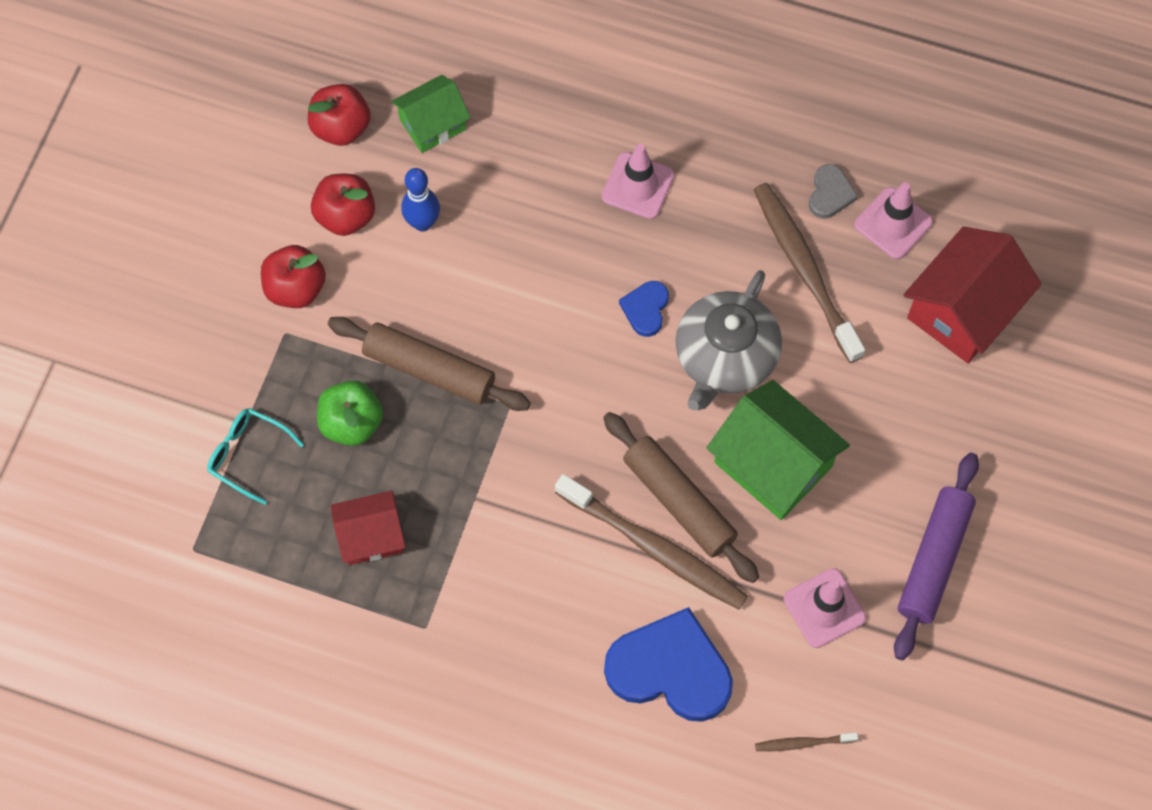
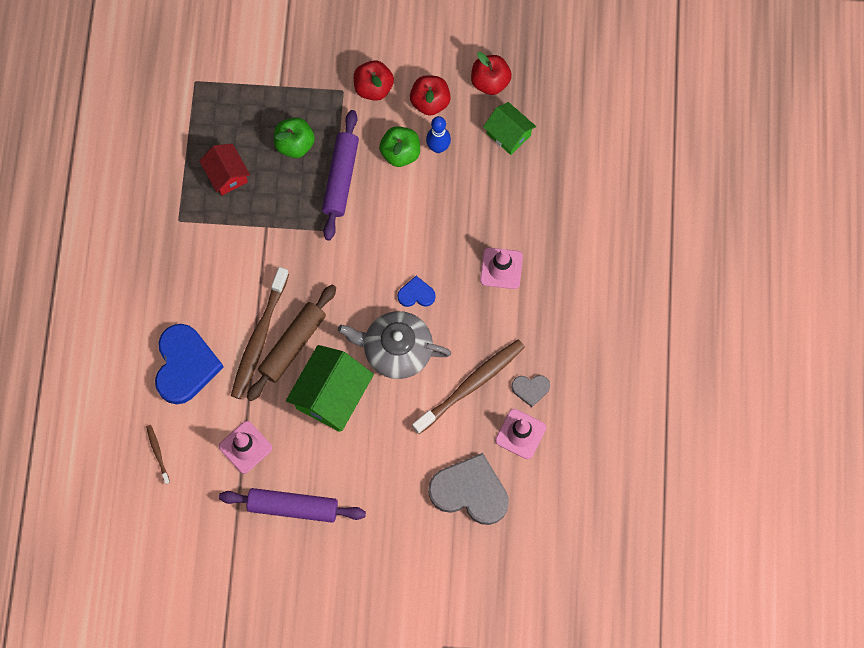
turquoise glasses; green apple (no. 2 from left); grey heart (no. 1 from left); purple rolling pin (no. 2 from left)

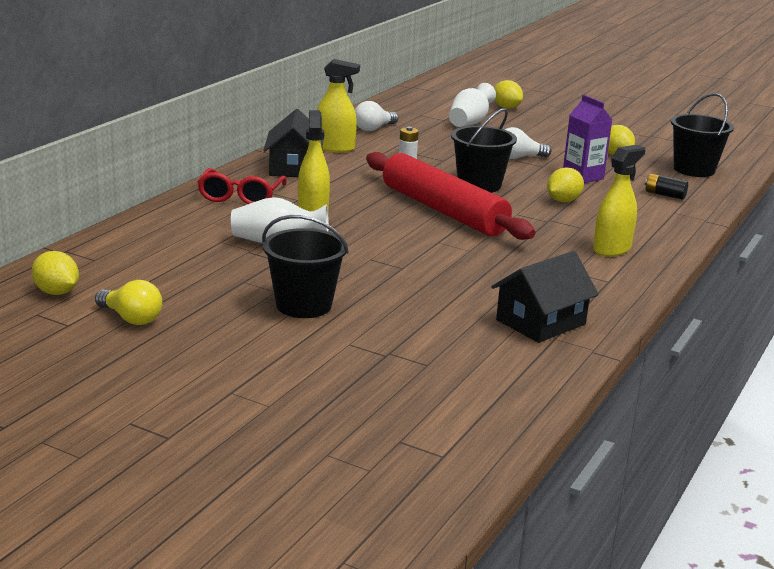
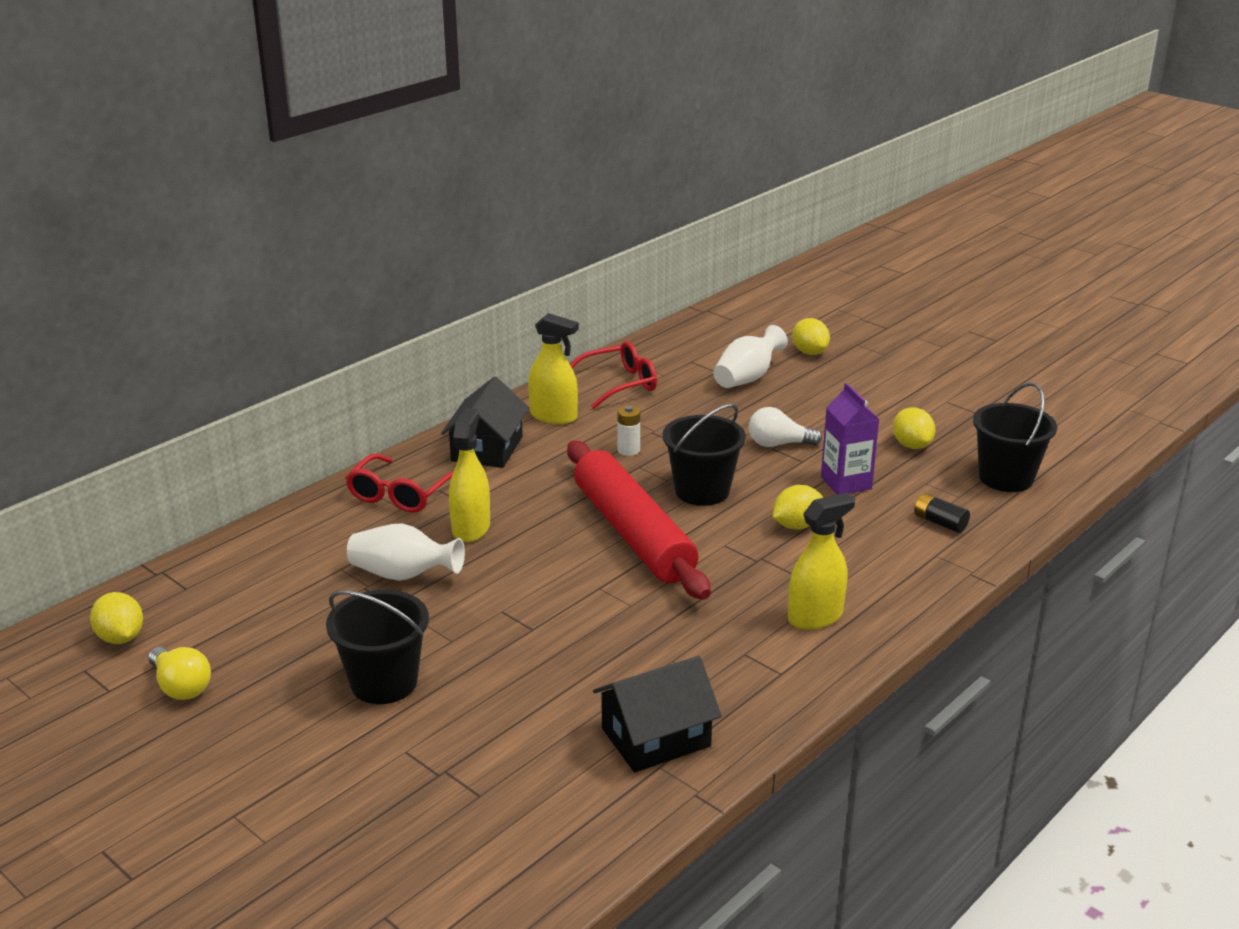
red glasses (no. 2 from left)

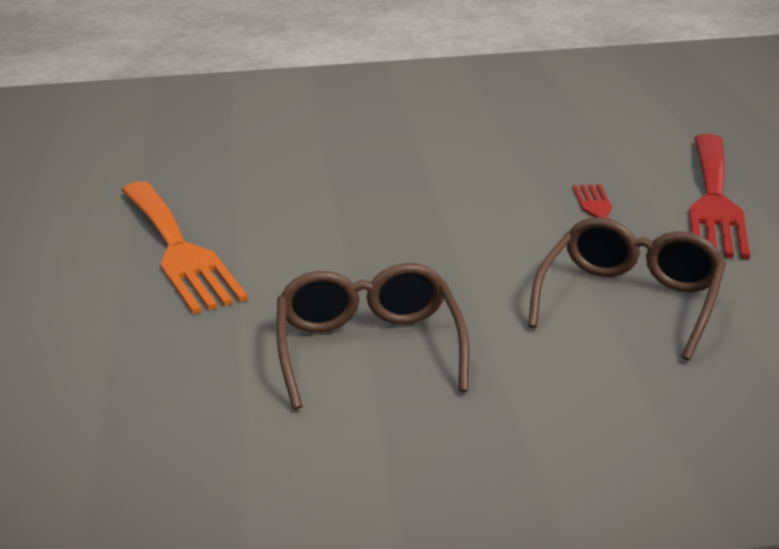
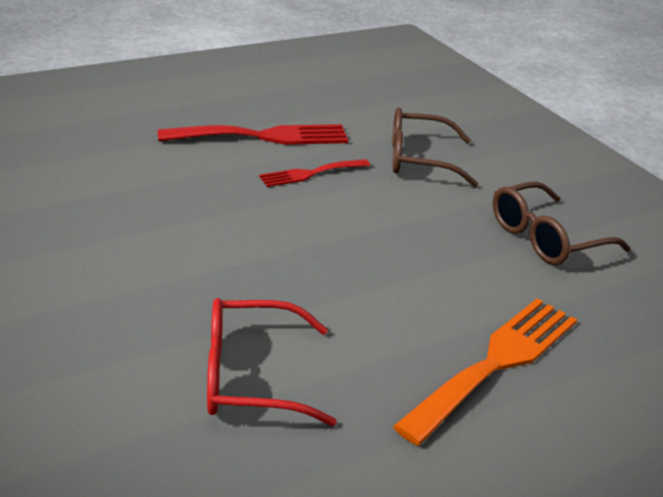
red glasses

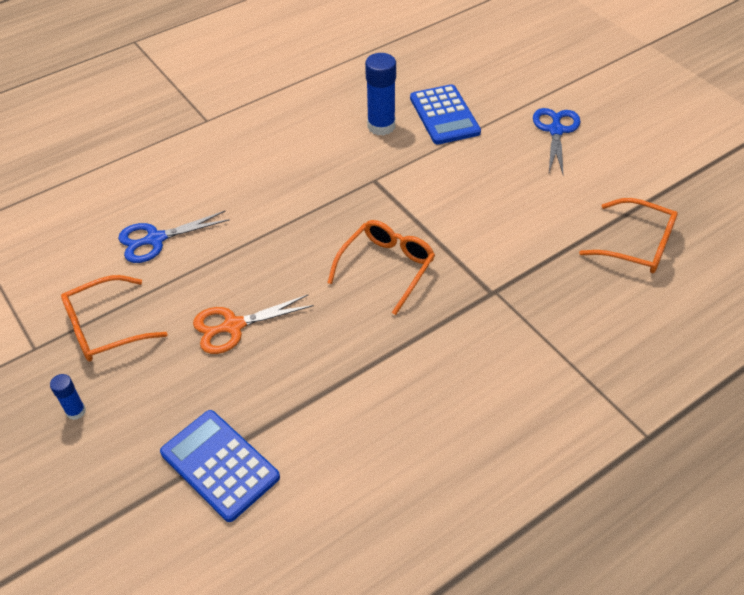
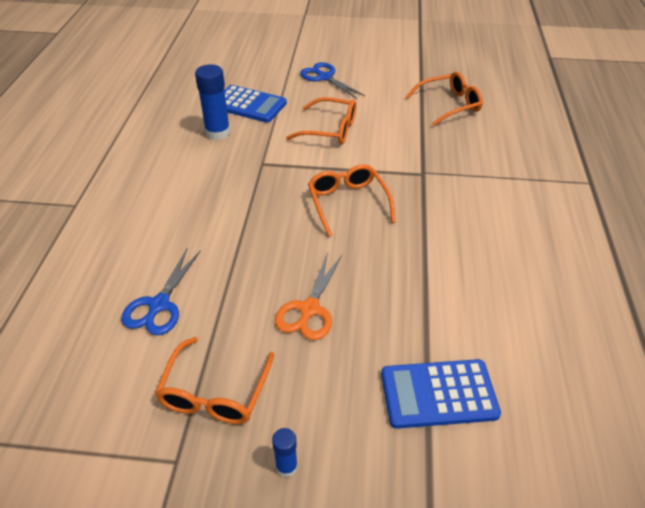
orange glasses (no. 2 from left)

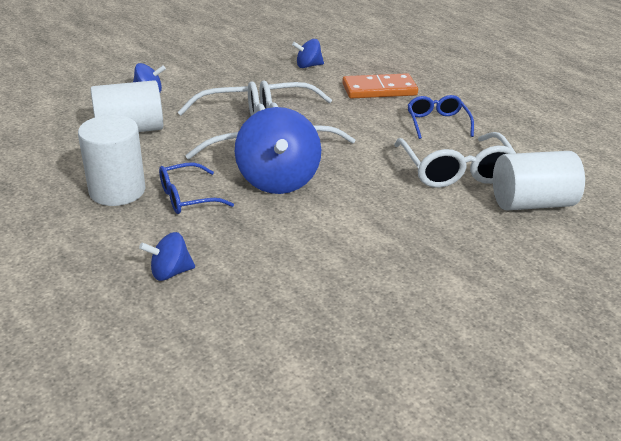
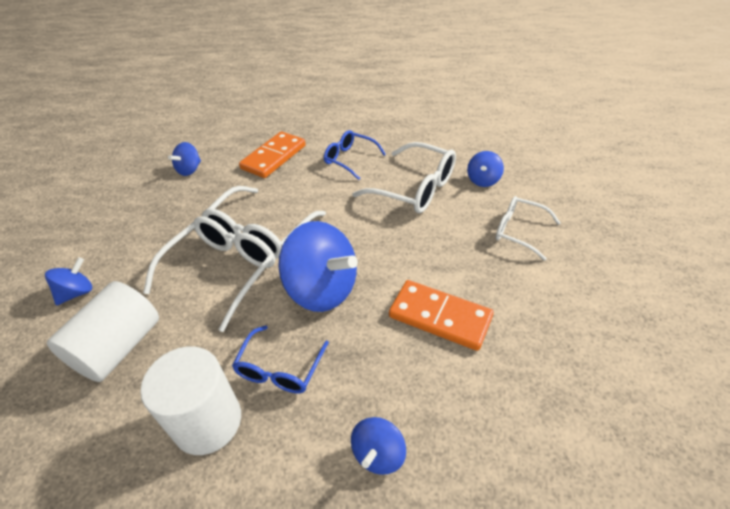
orange domino (no. 2 from left); white glasses (no. 4 from left); blue spinning top (no. 5 from left)

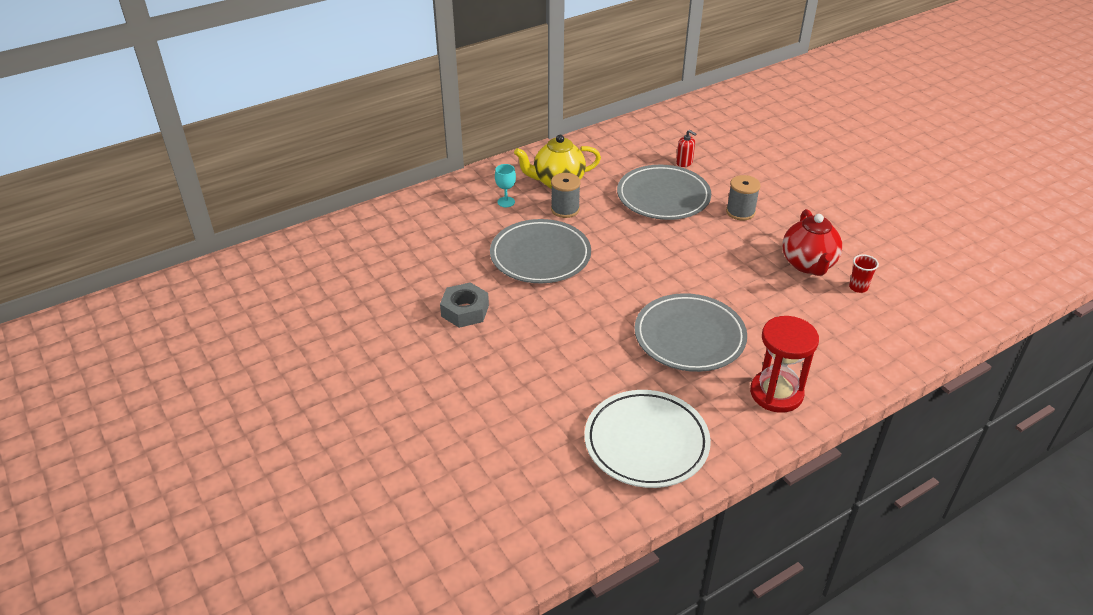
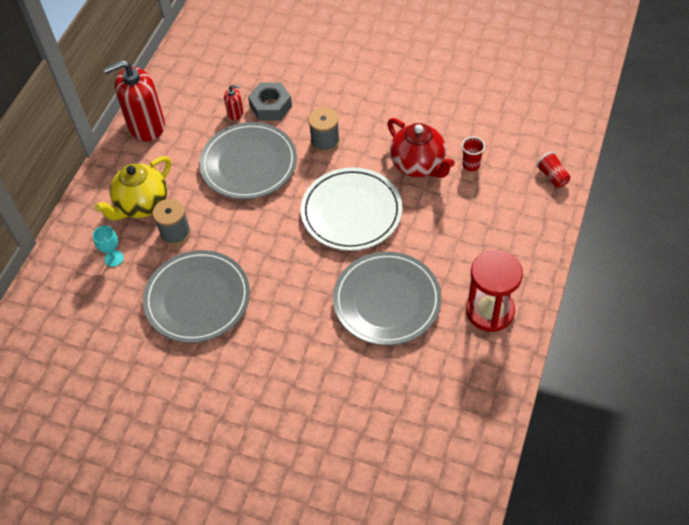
red soap dispenser (no. 1 from left); red cup (no. 2 from left); grey nut; white plate

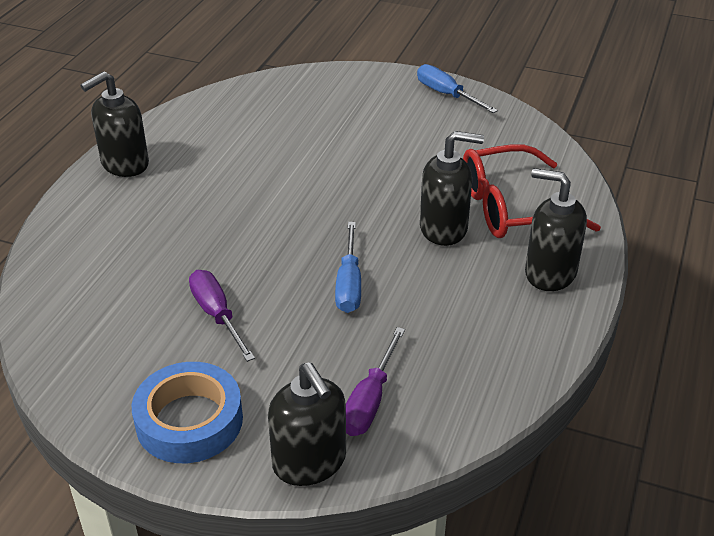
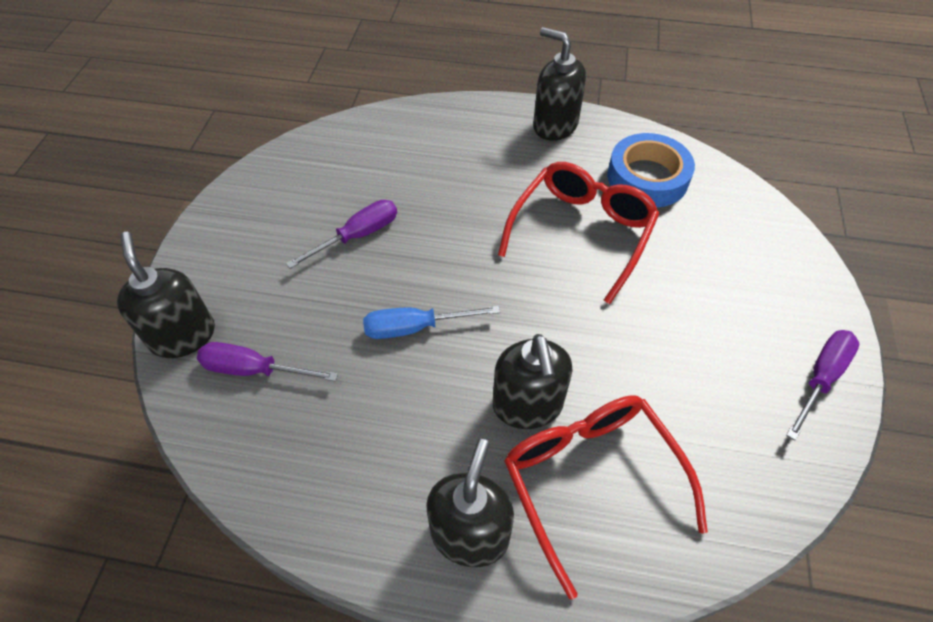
red glasses (no. 1 from left); blue tape; purple screwdriver (no. 3 from left); black soap dispenser (no. 1 from left)

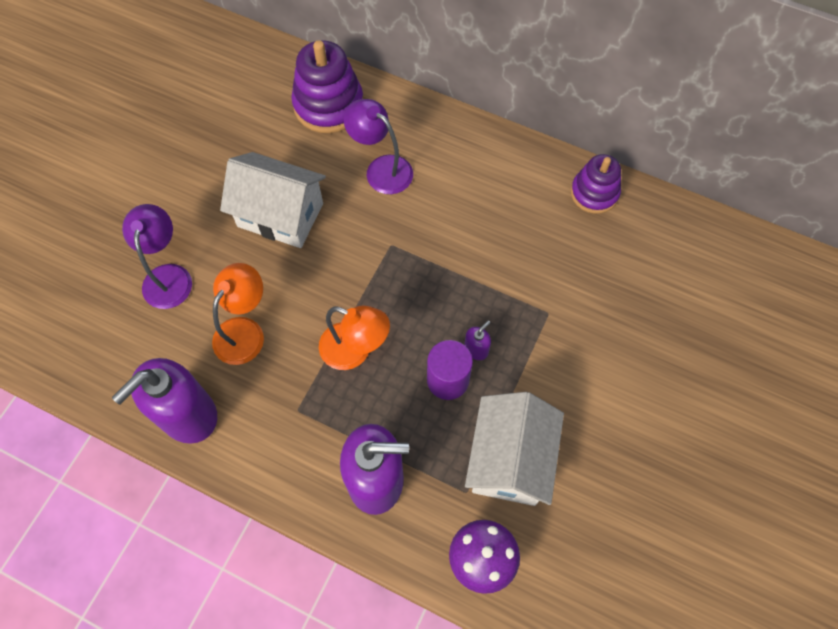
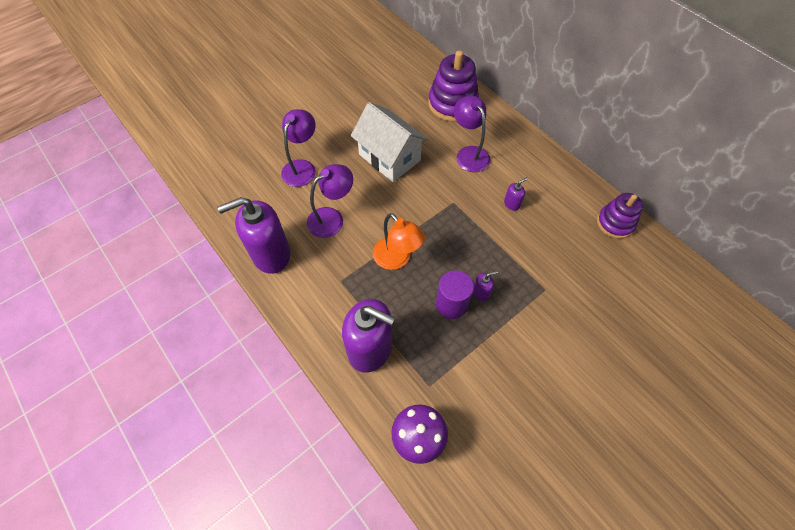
white house (no. 2 from left in the first image); purple soap dispenser (no. 4 from left); purple lamp (no. 2 from left)

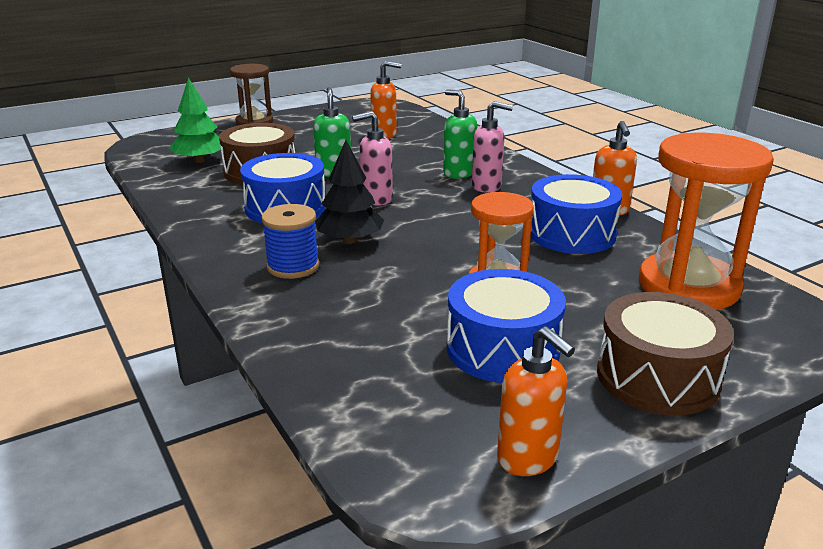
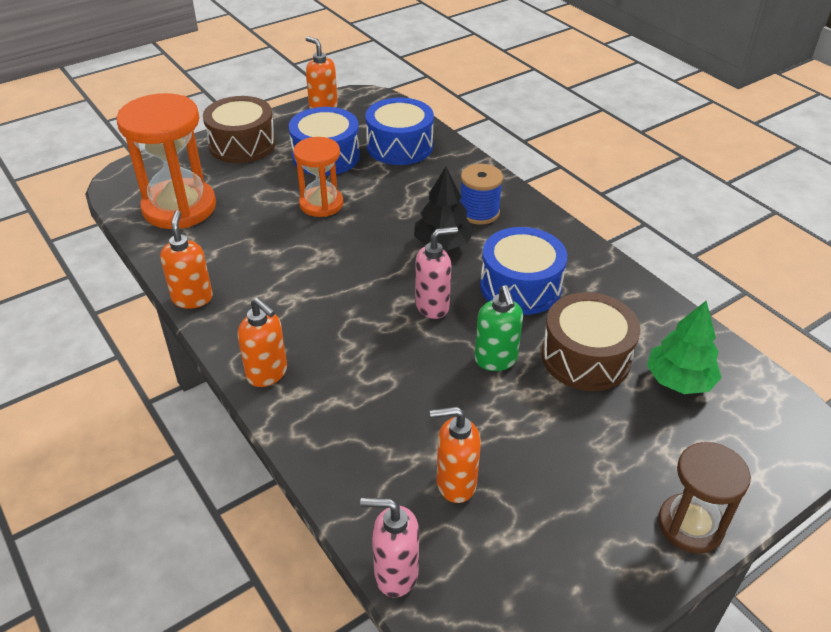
green soap dispenser (no. 2 from left in the first image); orange soap dispenser (no. 2 from left); pink soap dispenser (no. 1 from left); blue drum (no. 2 from left)

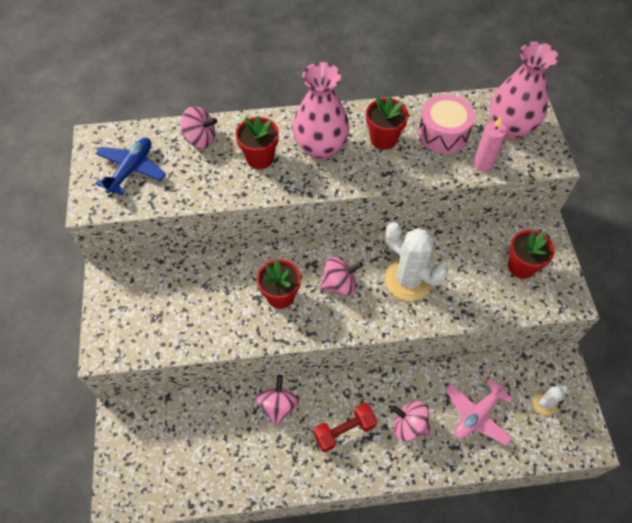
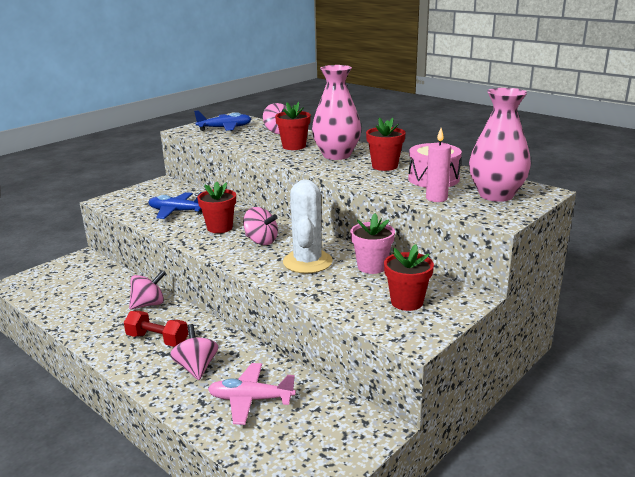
white cactus (no. 2 from left in the first image); blue plane (no. 1 from left); pink flower pot

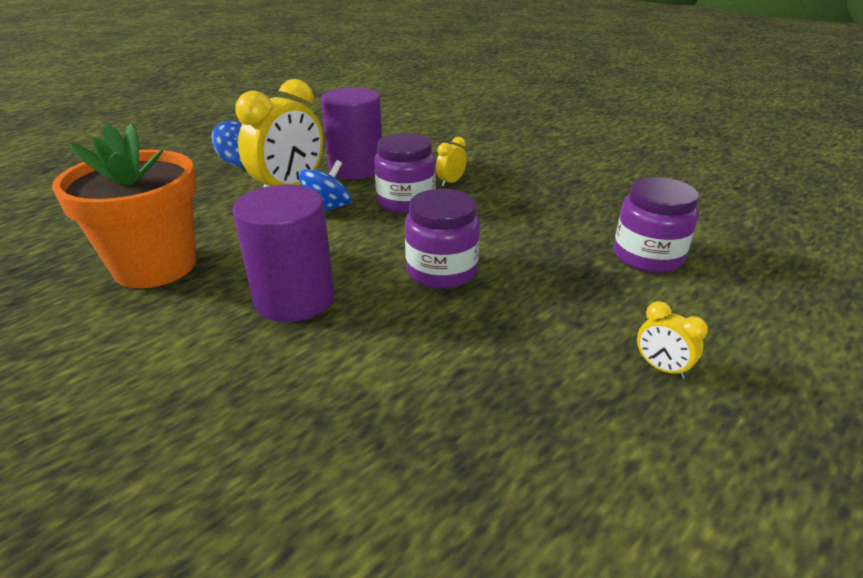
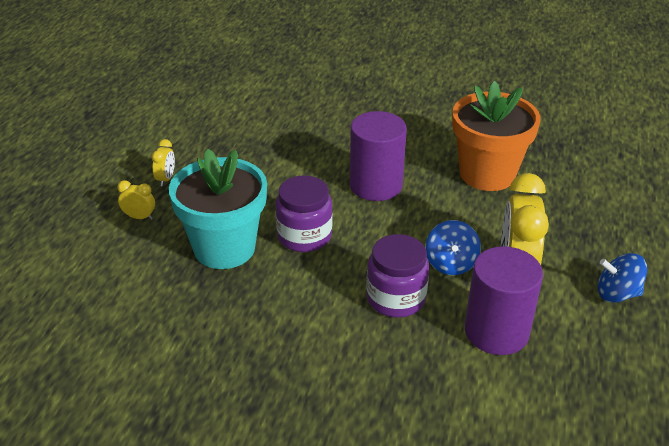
purple jar (no. 3 from left in the first image); turquoise flower pot; yellow clock (no. 2 from left)

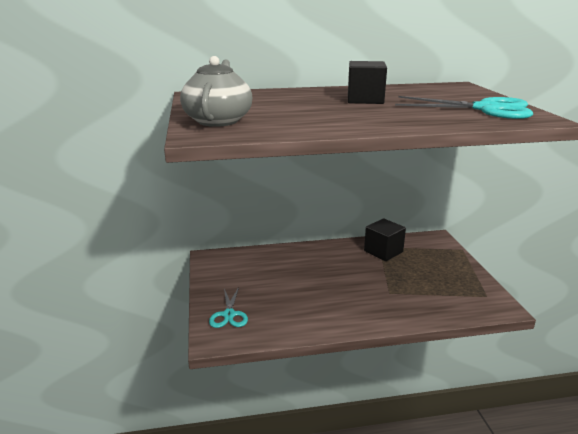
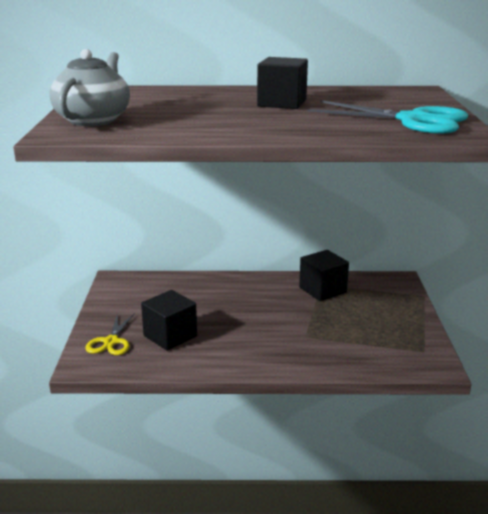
black cube (no. 1 from left); yellow scissors

